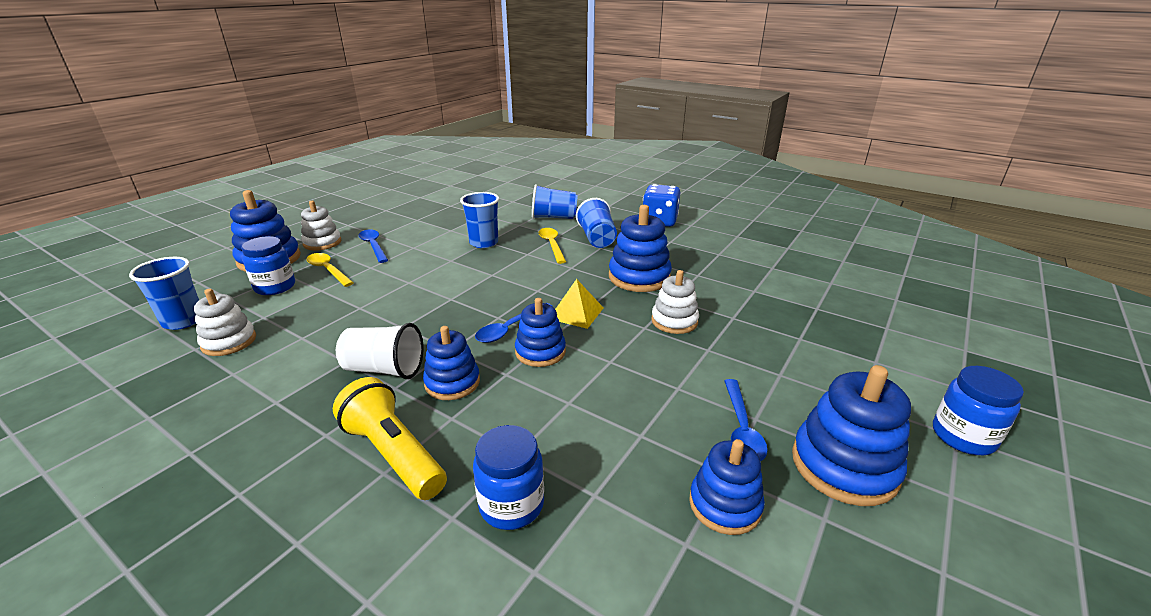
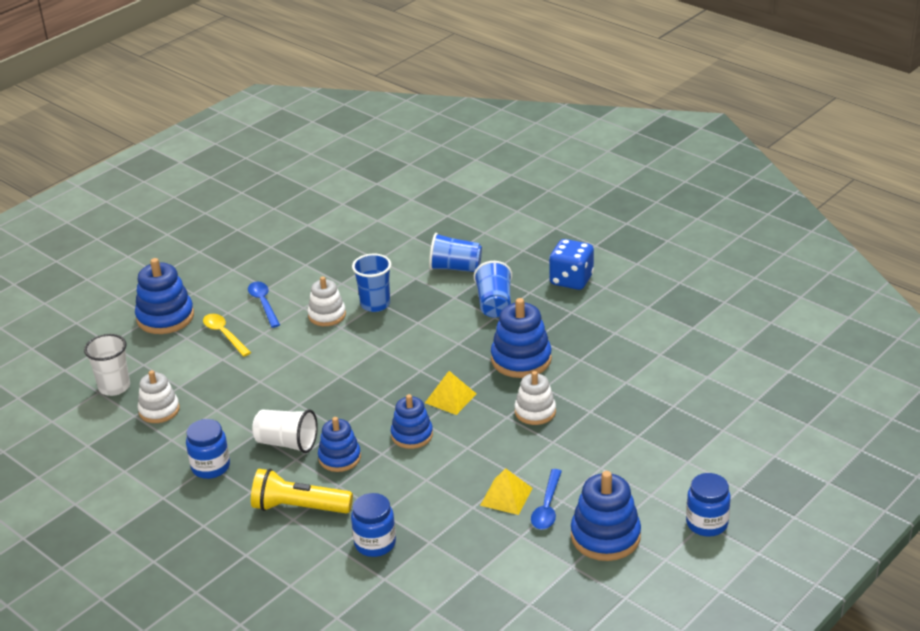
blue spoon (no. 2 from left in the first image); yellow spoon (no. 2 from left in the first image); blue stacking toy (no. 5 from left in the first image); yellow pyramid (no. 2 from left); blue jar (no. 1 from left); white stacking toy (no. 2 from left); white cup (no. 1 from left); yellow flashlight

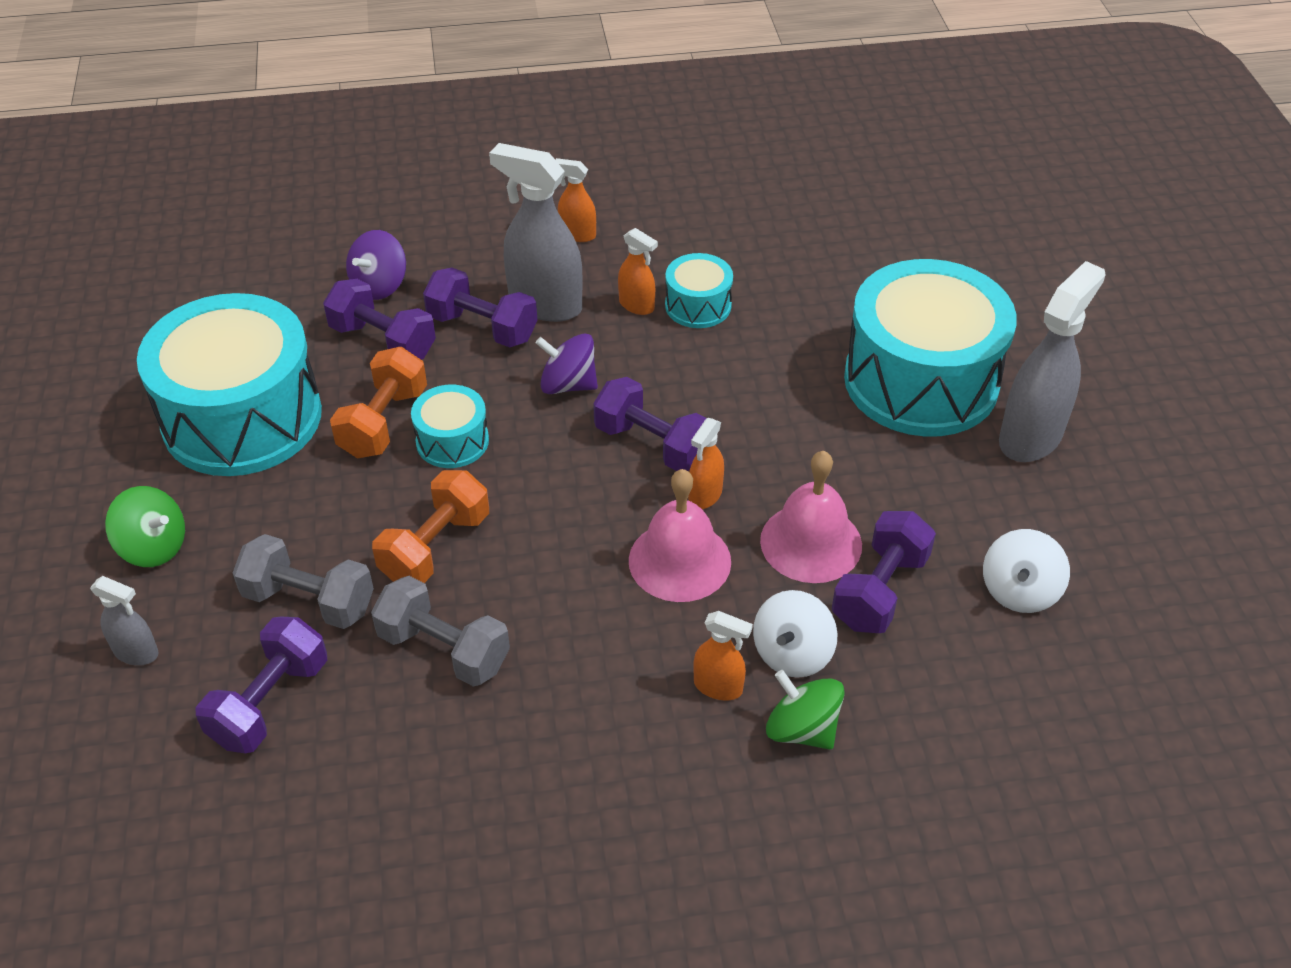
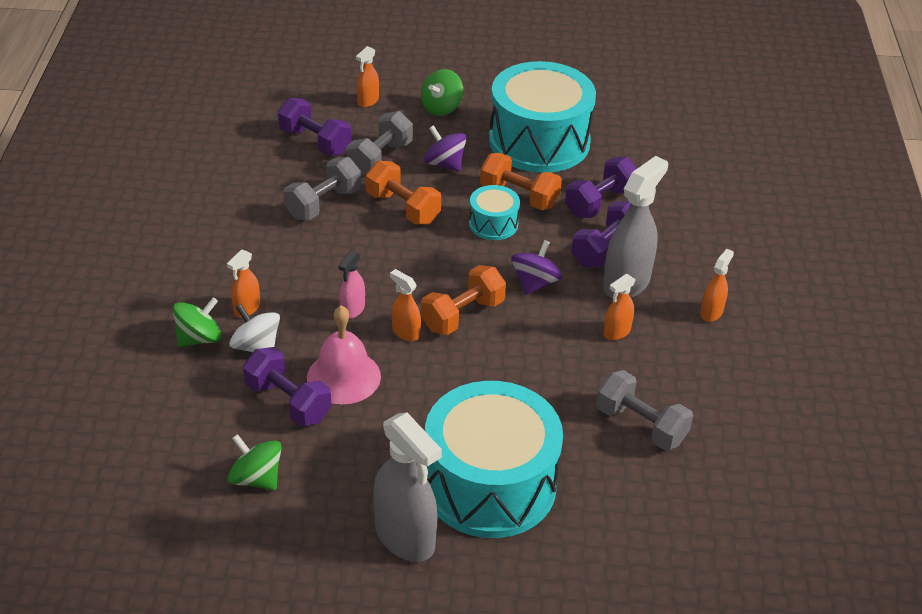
turquoise drum (no. 3 from left in the first image); grey dumbbell (no. 3 from left); purple spinning top (no. 1 from left); pink spray bottle; orange spray bottle (no. 2 from left); orange dumbbell (no. 2 from left); green spinning top (no. 2 from left)

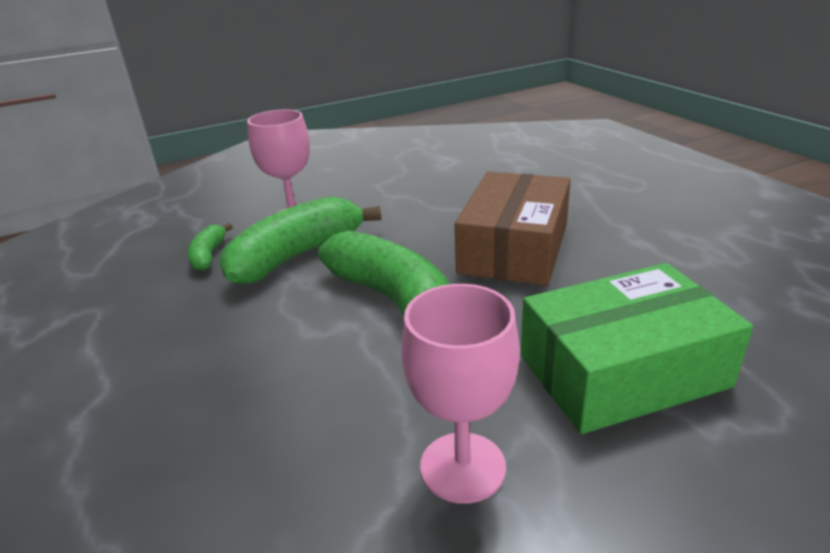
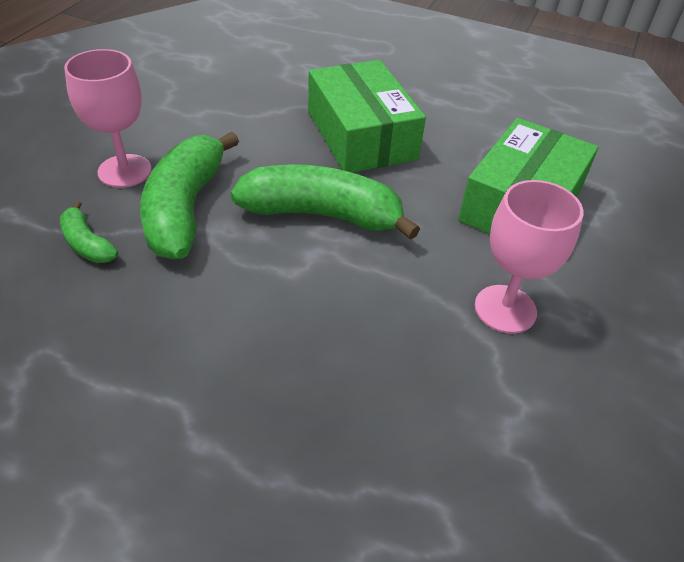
green box (no. 1 from left)

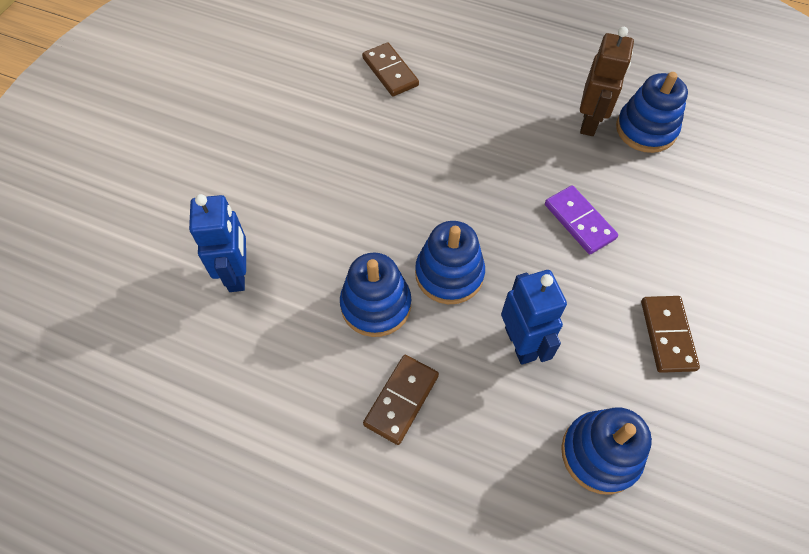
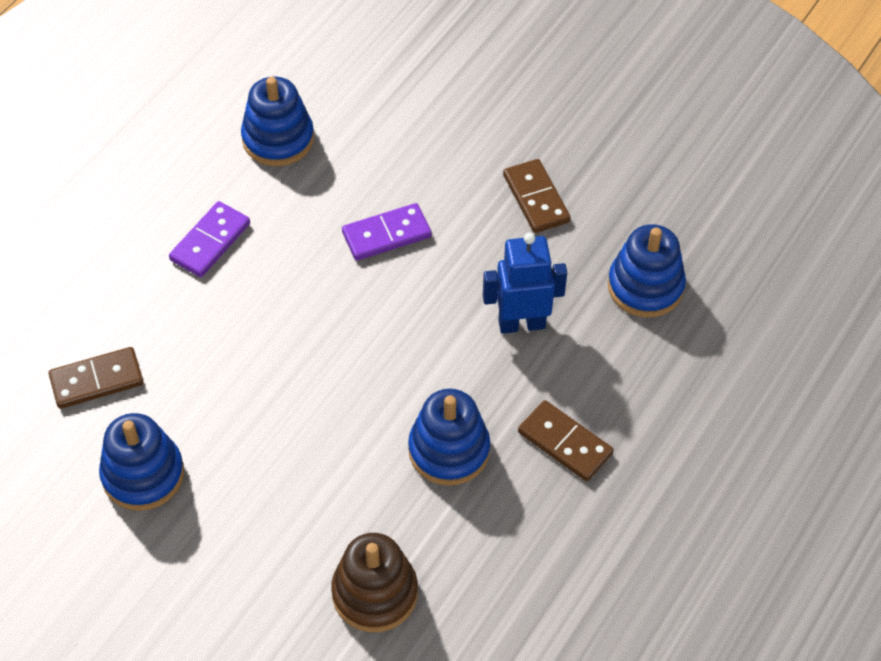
brown robot; purple domino (no. 1 from left); blue stacking toy (no. 1 from left); brown stacking toy; brown domino (no. 2 from left)

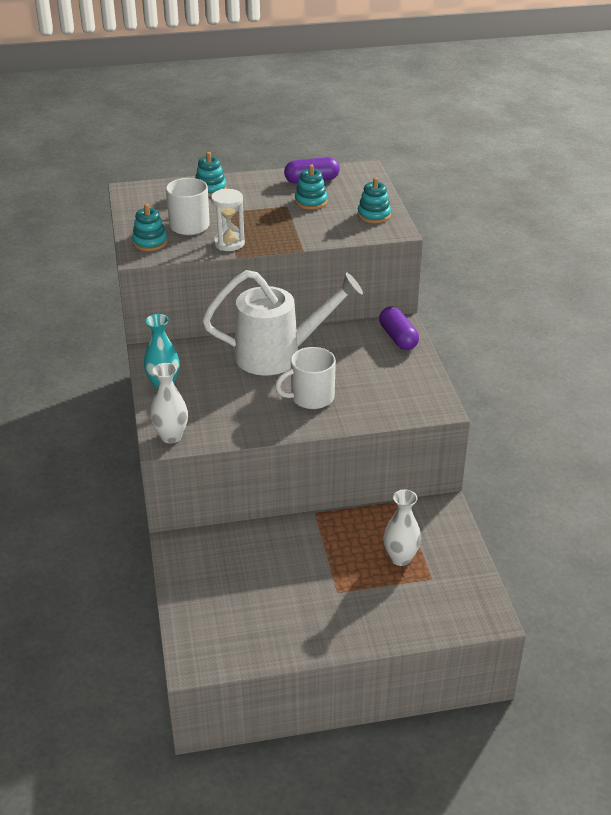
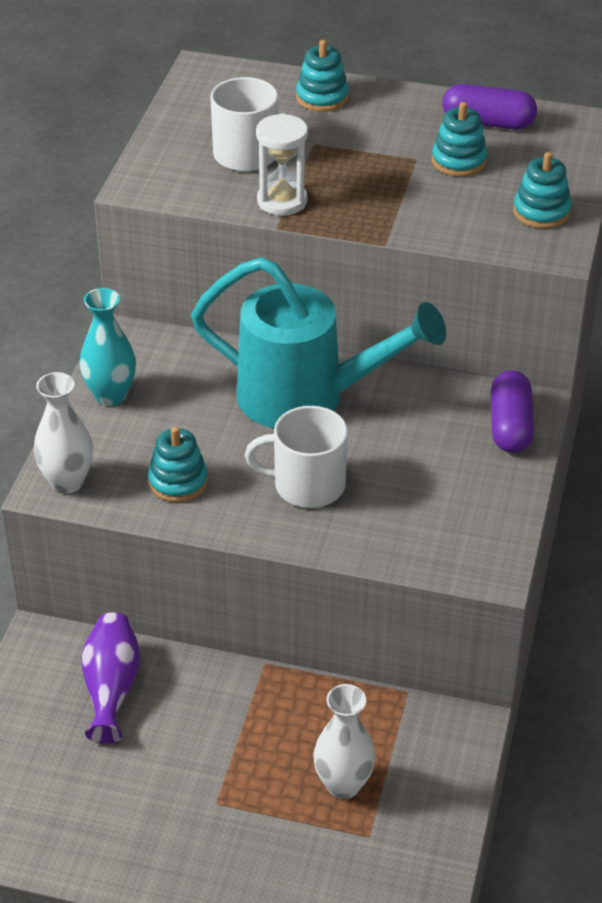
purple vase; turquoise stacking toy (no. 1 from left); turquoise watering can

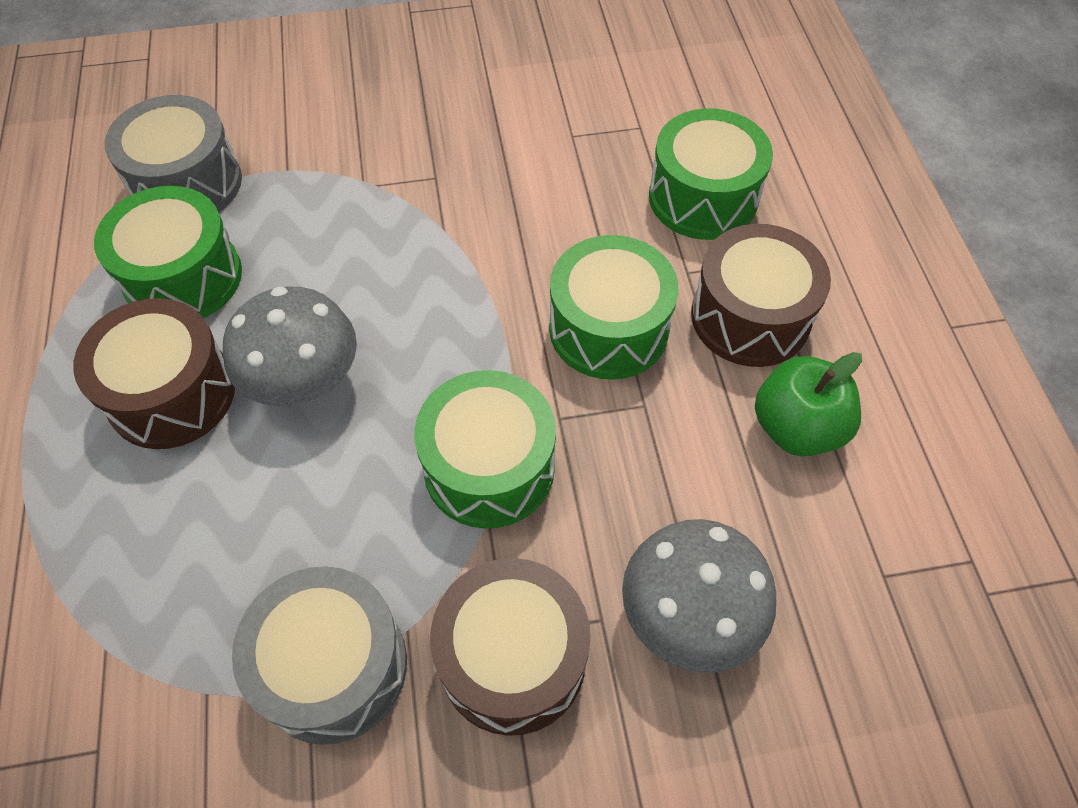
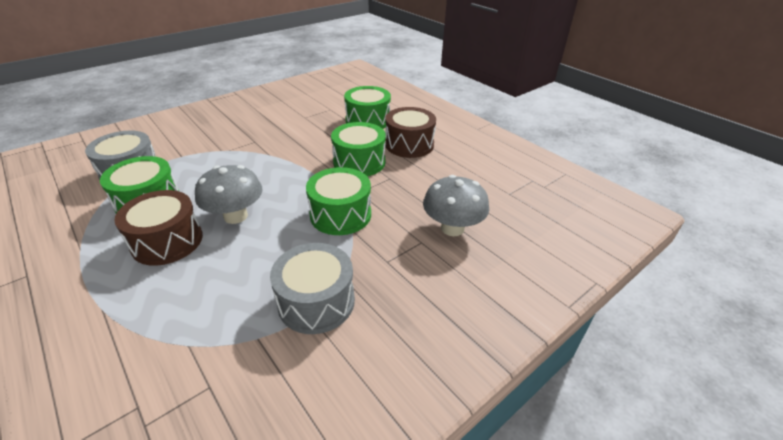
brown drum (no. 2 from left in the first image); green apple

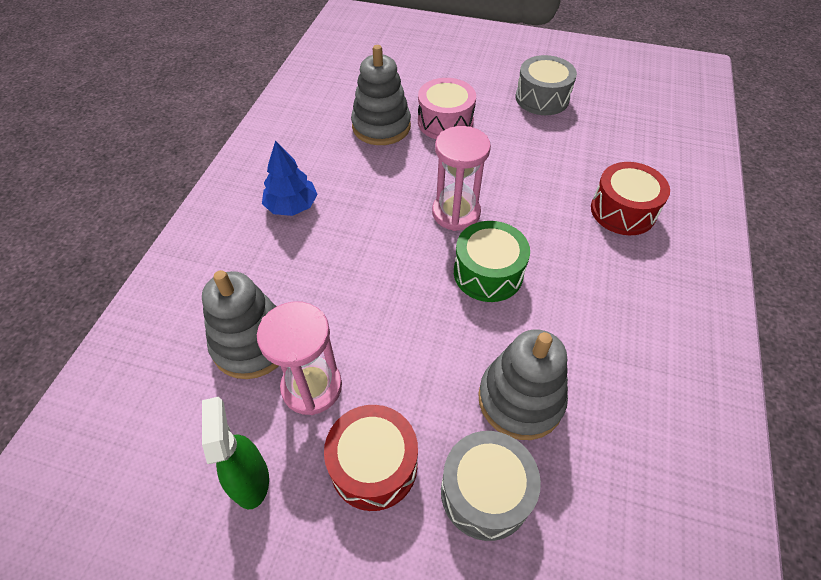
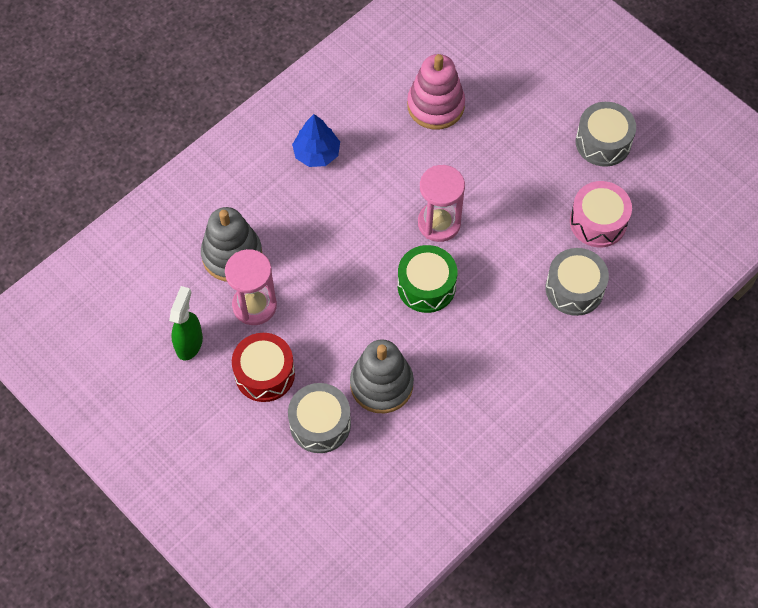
pink drum; pink stacking toy; grey drum (no. 2 from left)

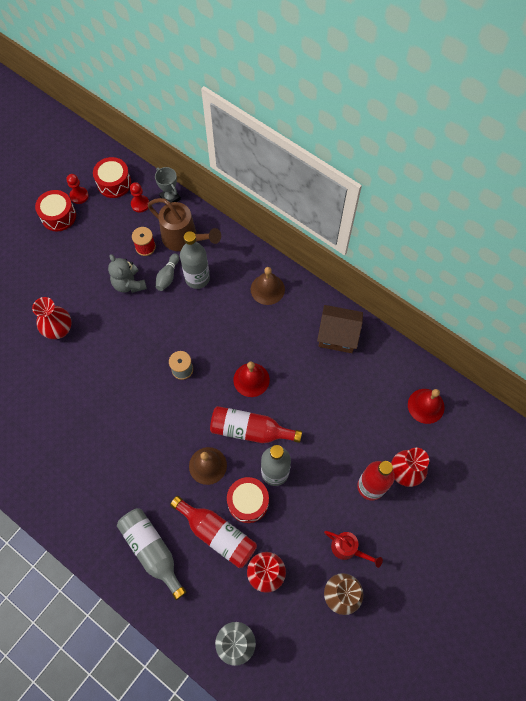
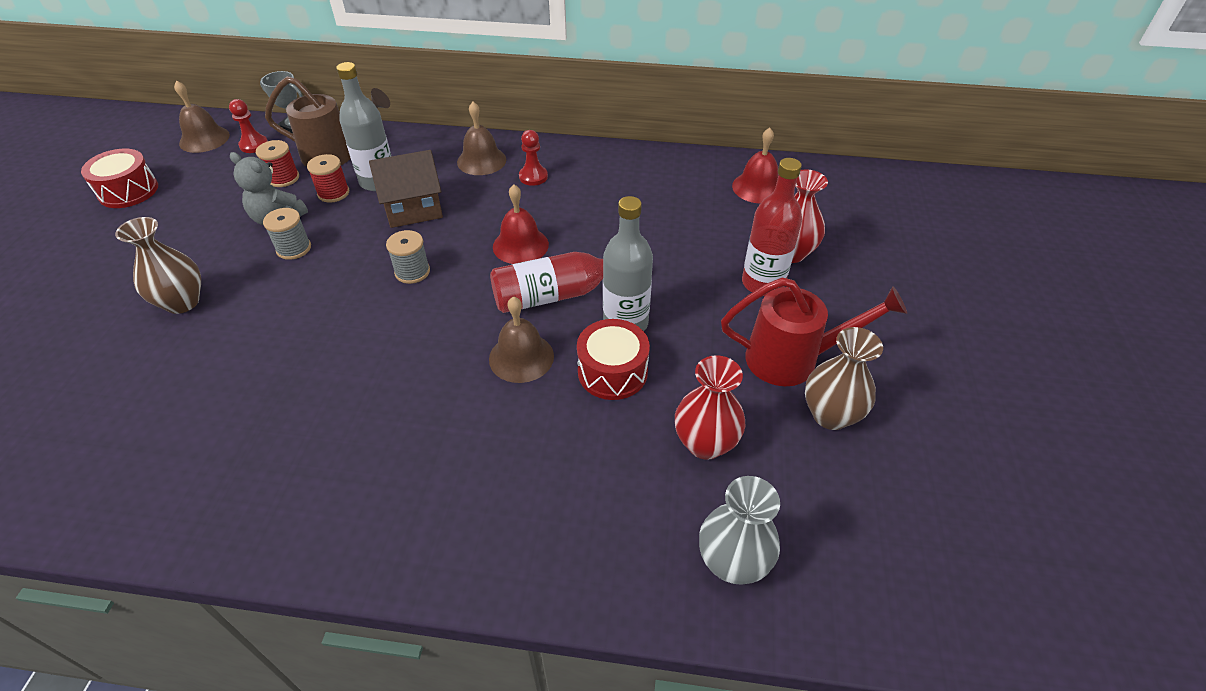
grey bottle (no. 1 from left in the first image); red bottle (no. 1 from left in the first image); grey spool (no. 1 from left); red pawn (no. 2 from left); brown house; brown bell (no. 1 from left); red spool (no. 2 from left); brown vase (no. 1 from left); red watering can

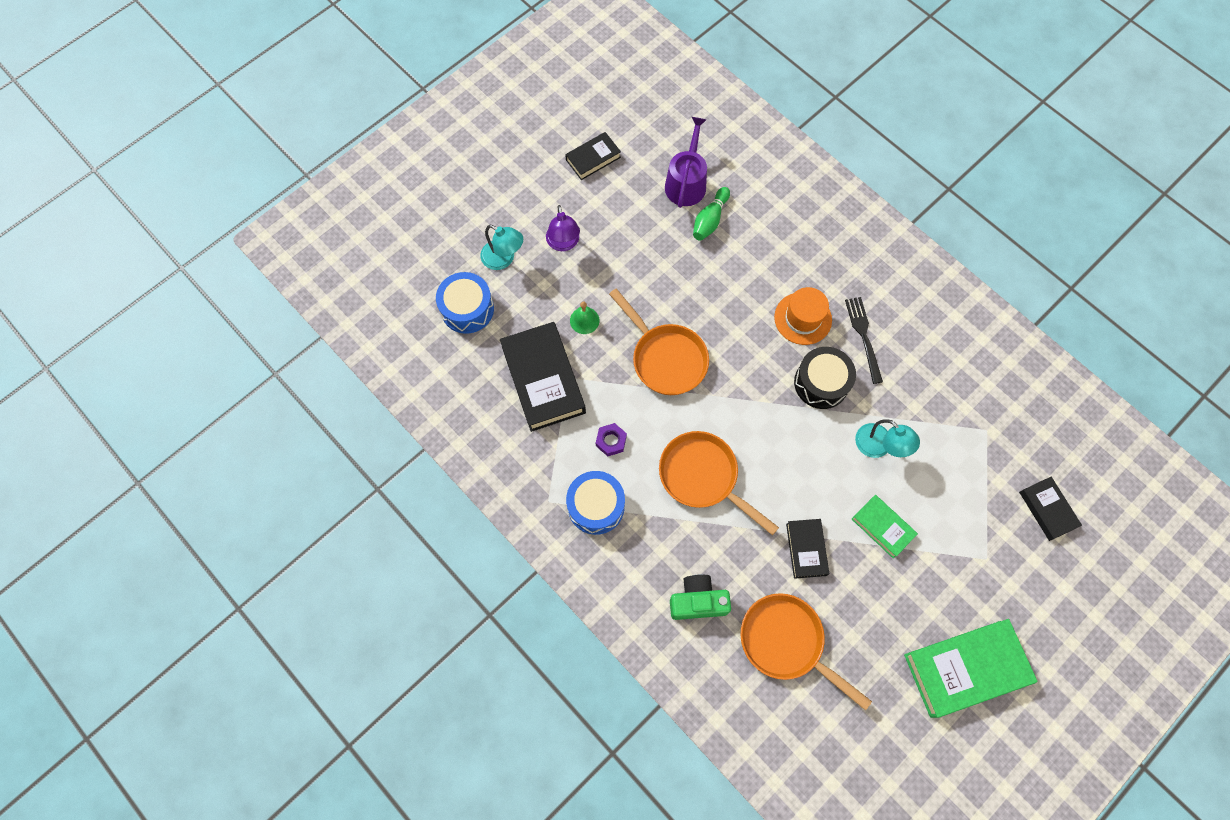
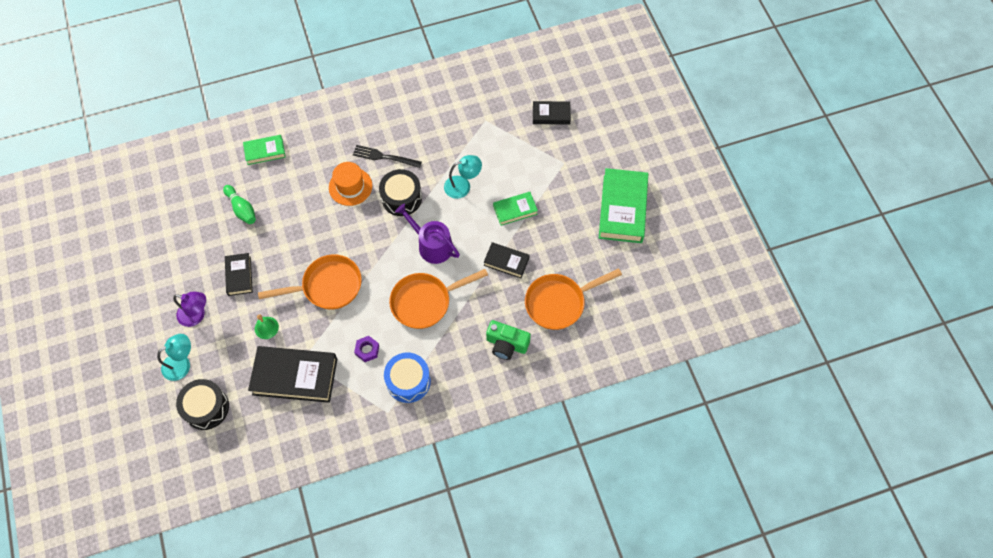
green book (no. 1 from left); black book (no. 1 from left); purple watering can; black drum (no. 1 from left); green camera

